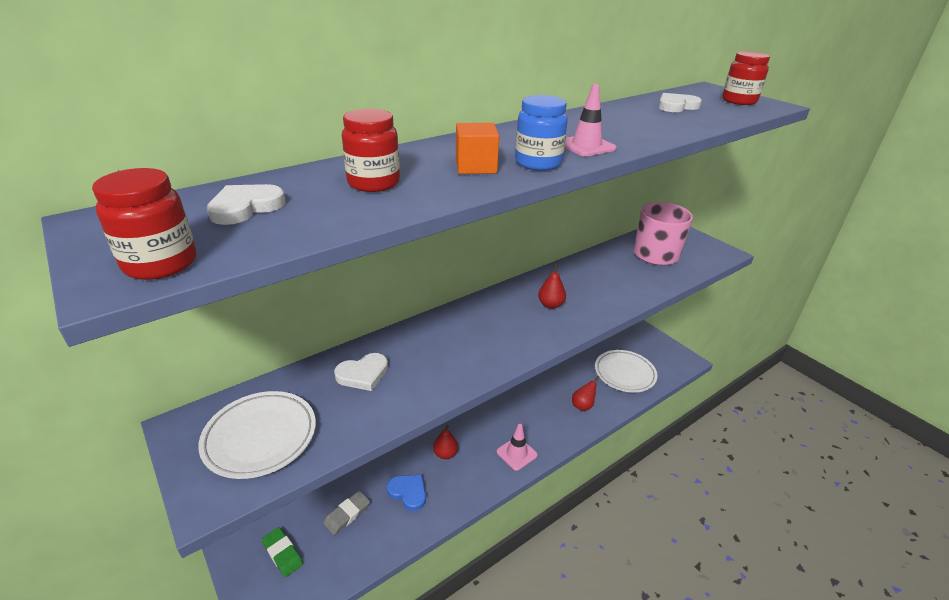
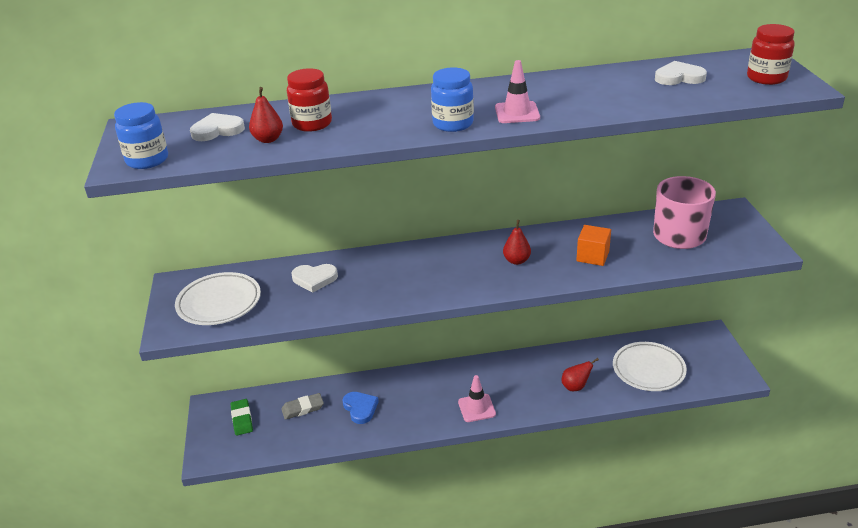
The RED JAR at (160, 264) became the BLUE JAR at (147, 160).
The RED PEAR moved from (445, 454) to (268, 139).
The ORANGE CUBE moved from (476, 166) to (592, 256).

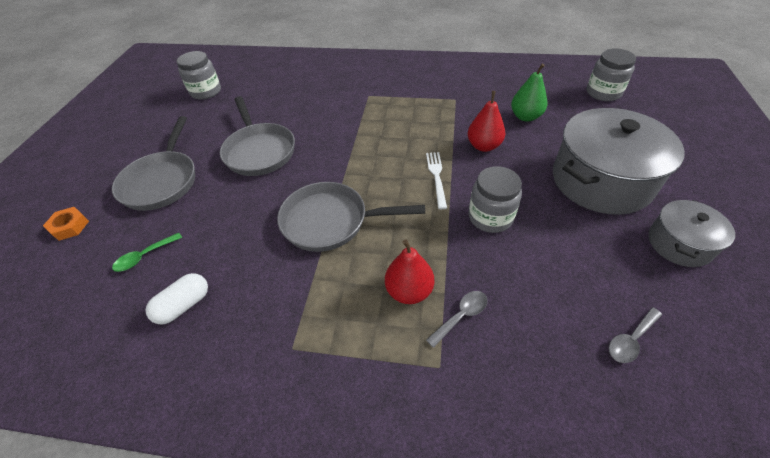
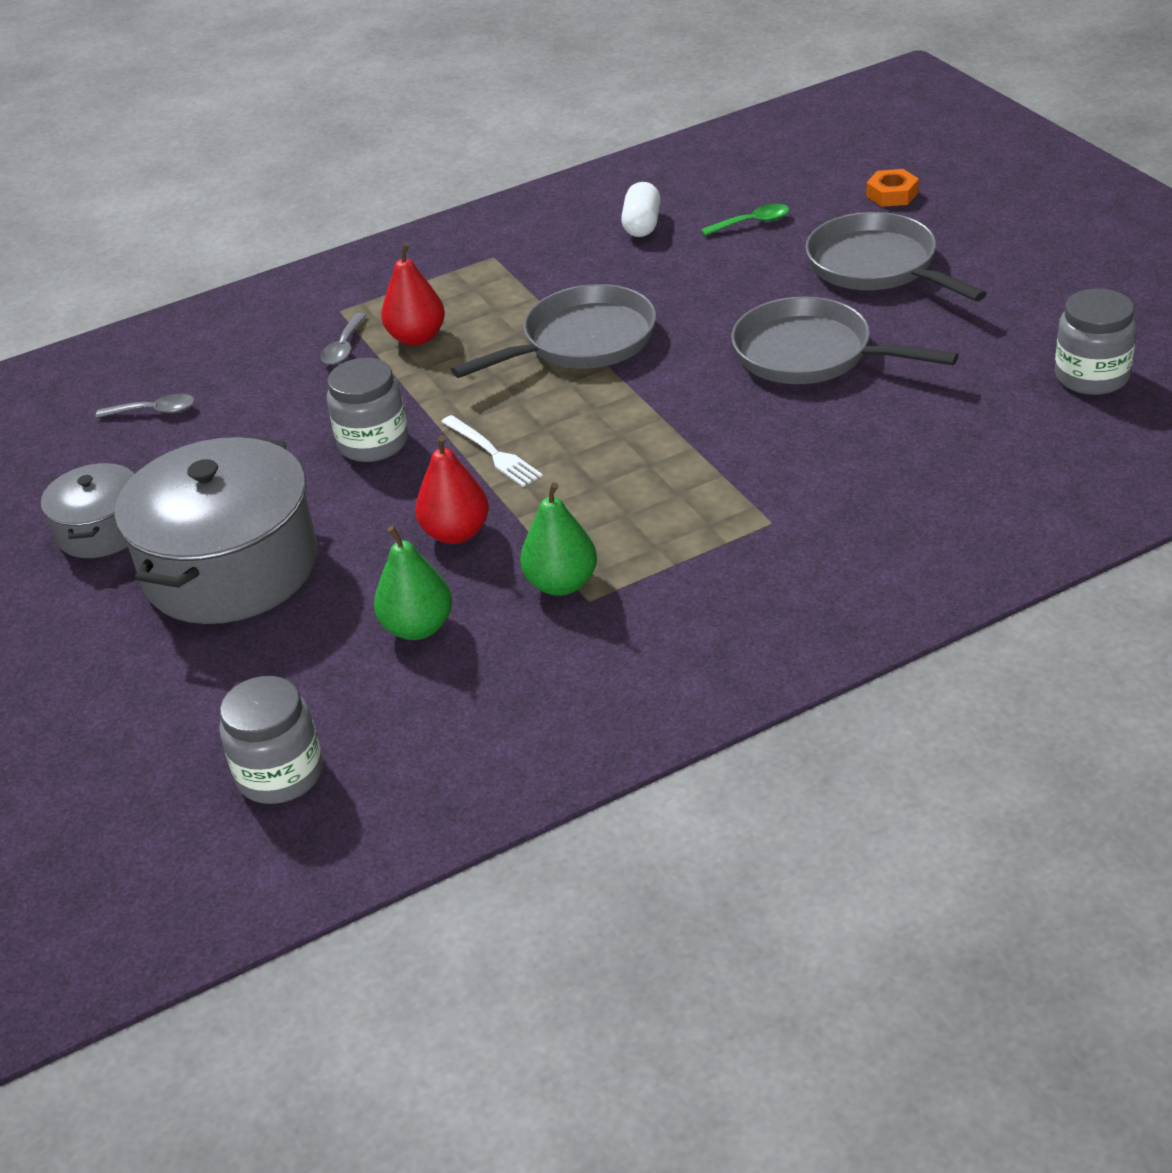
The GREEN SPOON at (144, 256) turned 60 degrees clockwise.
The GREY SPOON at (631, 340) turned 75 degrees clockwise.
The GREEN PEAR at (561, 584) appeared.

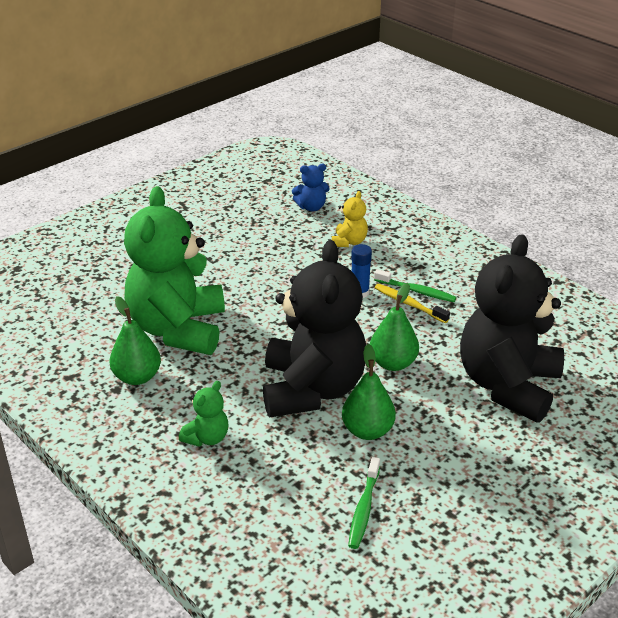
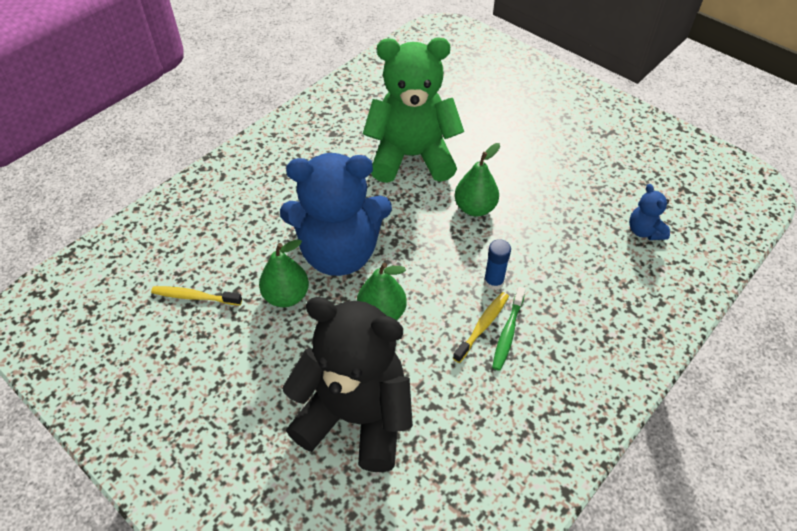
The GREEN PEAR moved from (137, 377) to (475, 208).
The GREEN TEDDY BEAR at (207, 438) disappeared.
The BLACK TEDDY BEAR at (312, 389) became the BLUE TEDDY BEAR at (339, 253).
The YELLOW TEDDY BEAR at (349, 242) disappeared.
The GREEN TOOTHBRUSH at (364, 509) became the YELLOW TOOTHBRUSH at (194, 297).

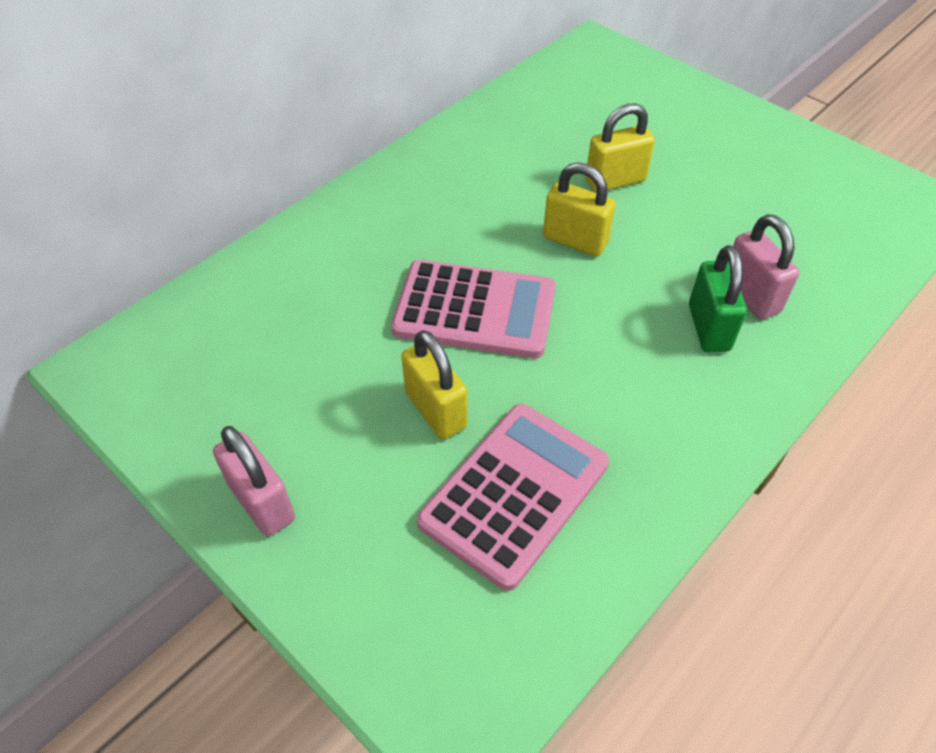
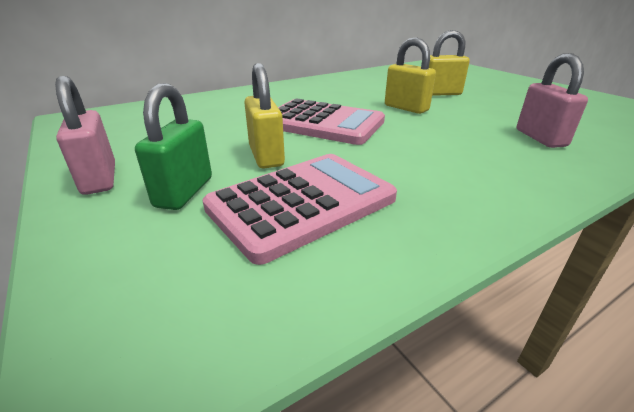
The GREEN PADLOCK moved from (709, 327) to (184, 192).

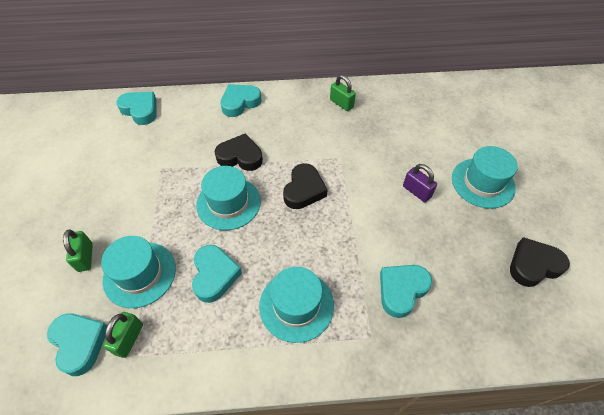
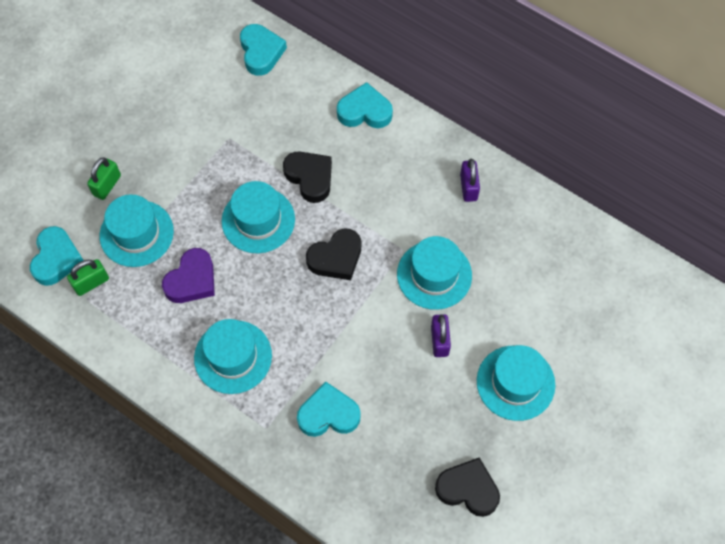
The TURQUOISE HEART at (214, 275) became the PURPLE HEART at (192, 280).
The GREEN PADLOCK at (341, 103) became the PURPLE PADLOCK at (468, 187).
The TURQUOISE HAT at (434, 275) appeared.

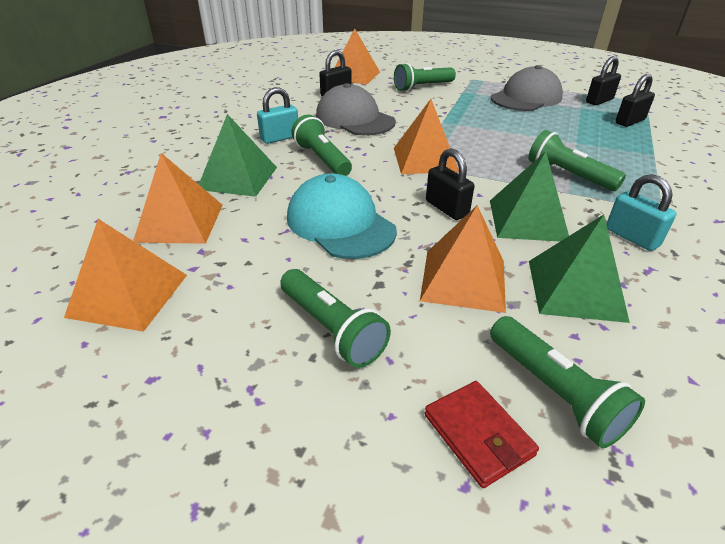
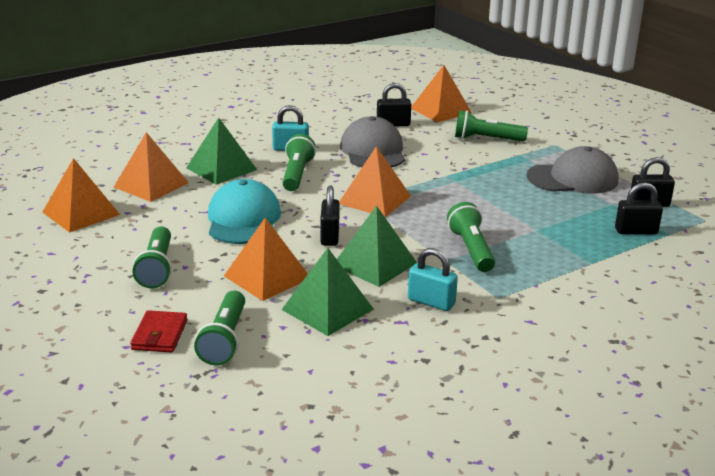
The TURQUOISE PADLOCK at (632, 237) turned 60 degrees counterclockwise.

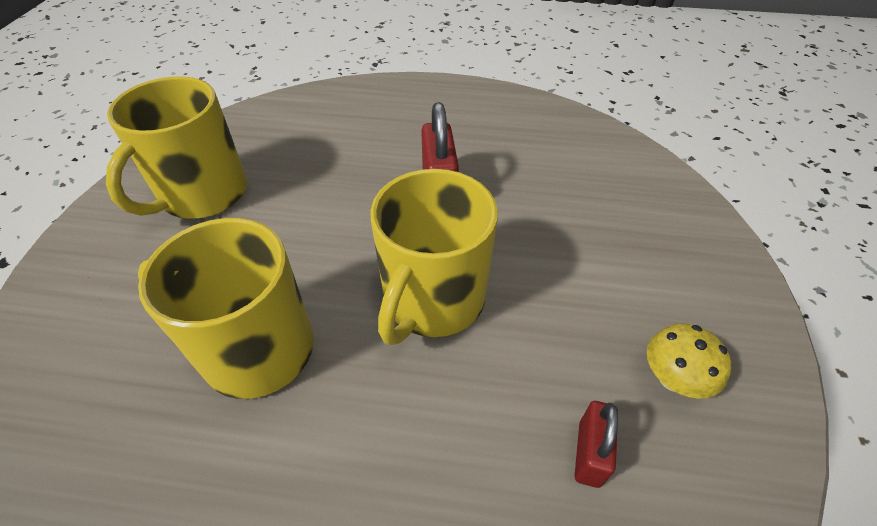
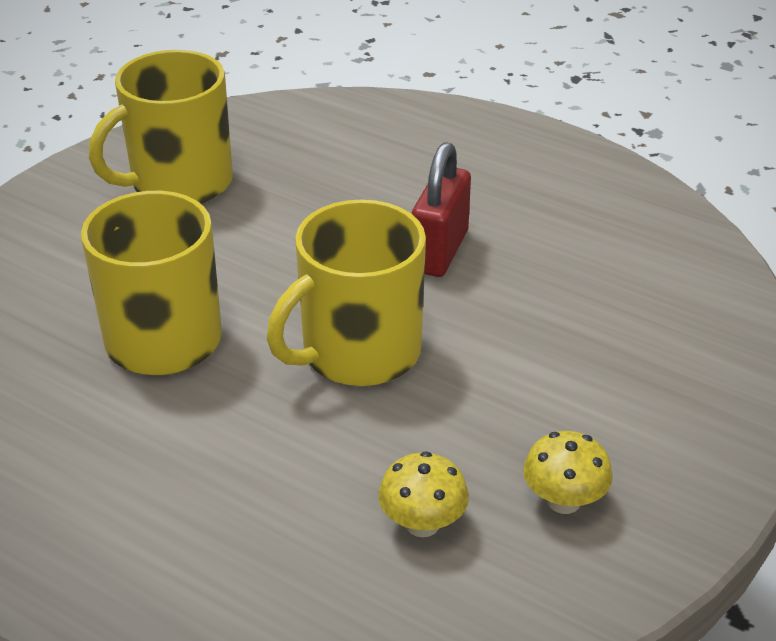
The RED PADLOCK at (589, 453) was replaced by the YELLOW MUSHROOM at (422, 524).

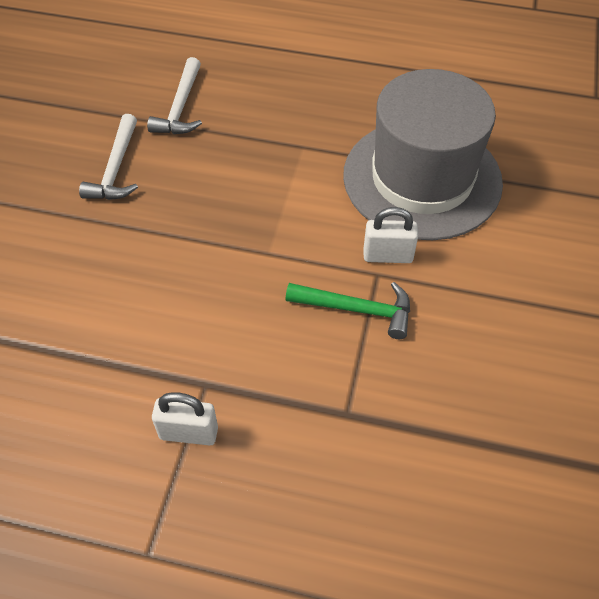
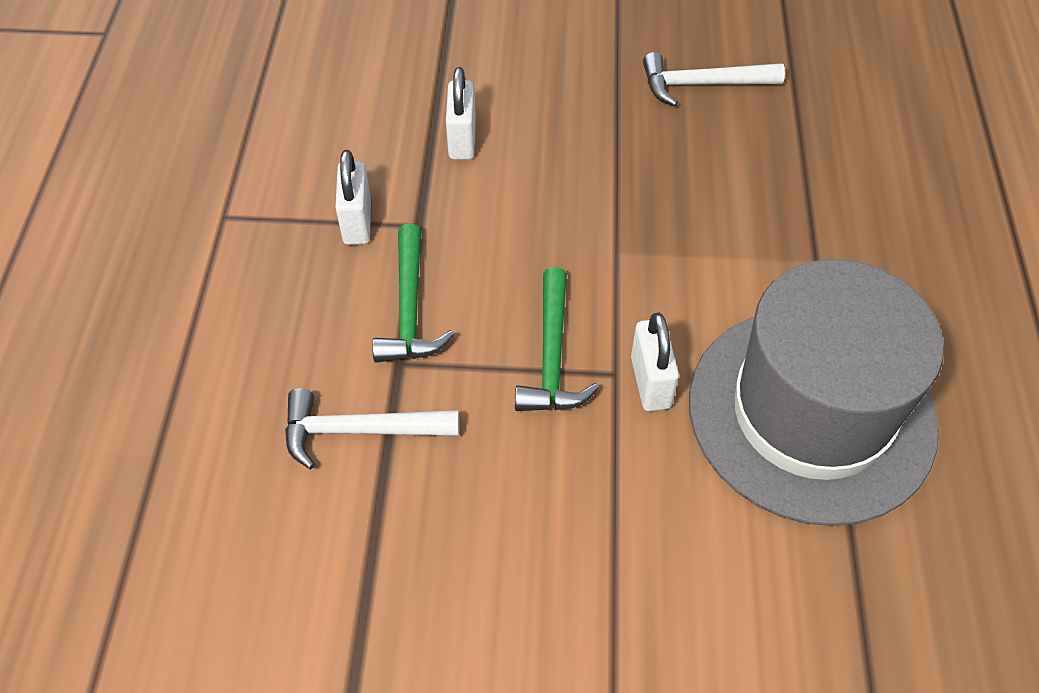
The WHITE HAMMER moved from (181, 107) to (360, 431).
The GREEN HAMMER at (410, 308) appeared.
The WHITE PADLOCK at (462, 140) appeared.

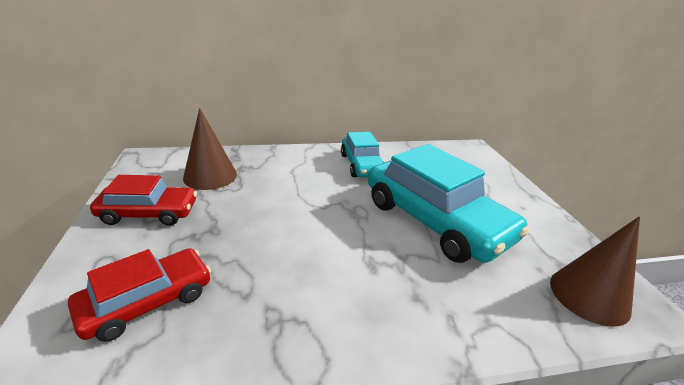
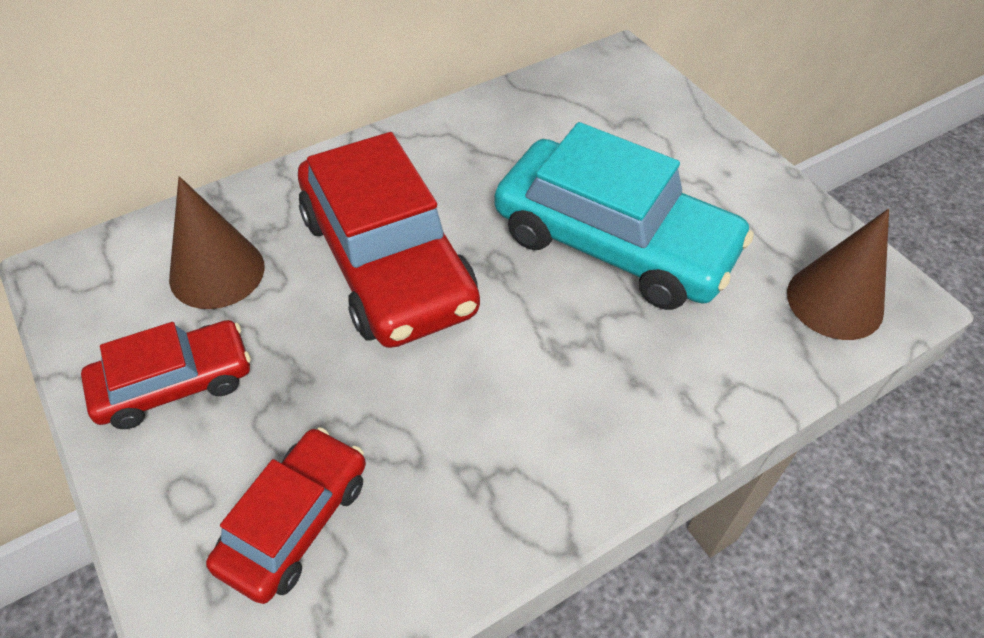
The TURQUOISE CAR at (361, 165) disappeared.
The RED CAR at (387, 261) appeared.

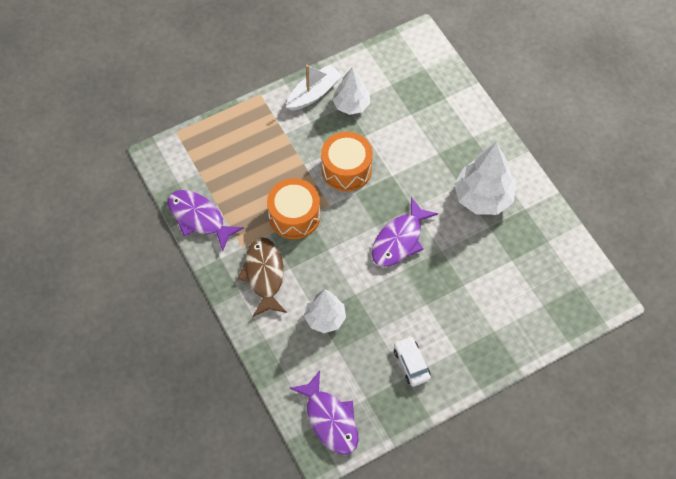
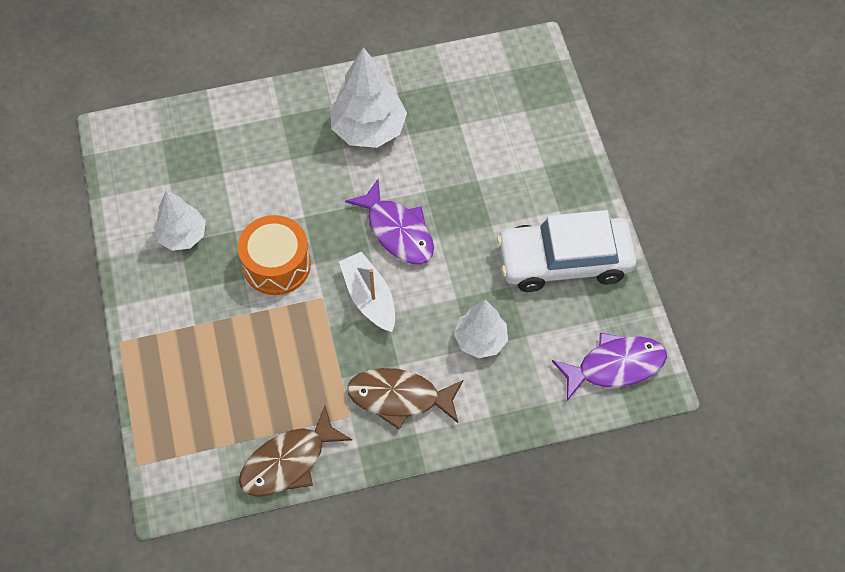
The PURPLE FISH at (199, 218) became the BROWN FISH at (288, 462).
The ORANGE DRUM at (294, 216) disappeared.
The WHITE BOAT moved from (314, 93) to (369, 298).
The WHITE CAR at (411, 364) changed to 2.18 times the size.

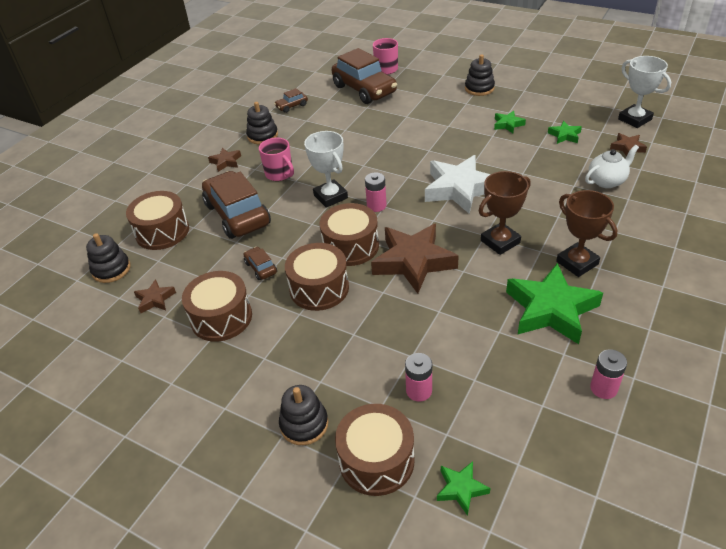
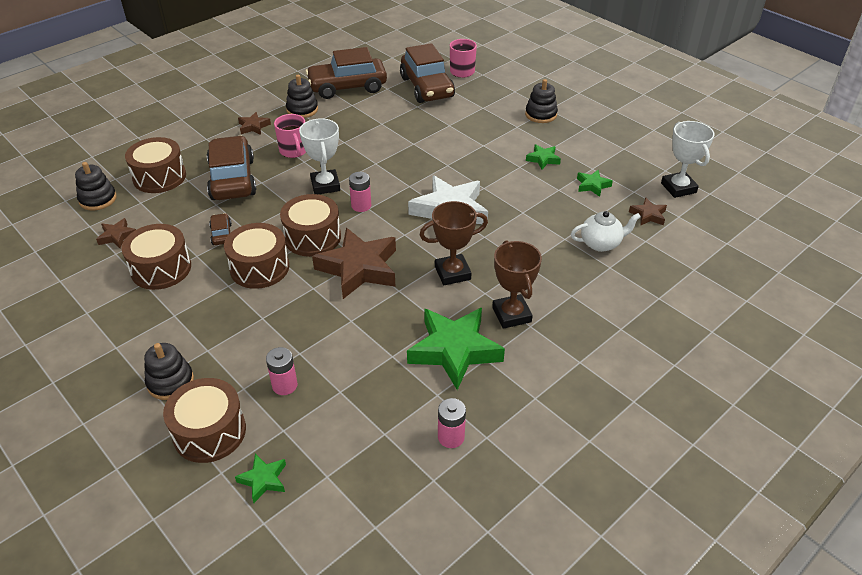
The BROWN CAR at (291, 106) changed to 2.31 times the size.

